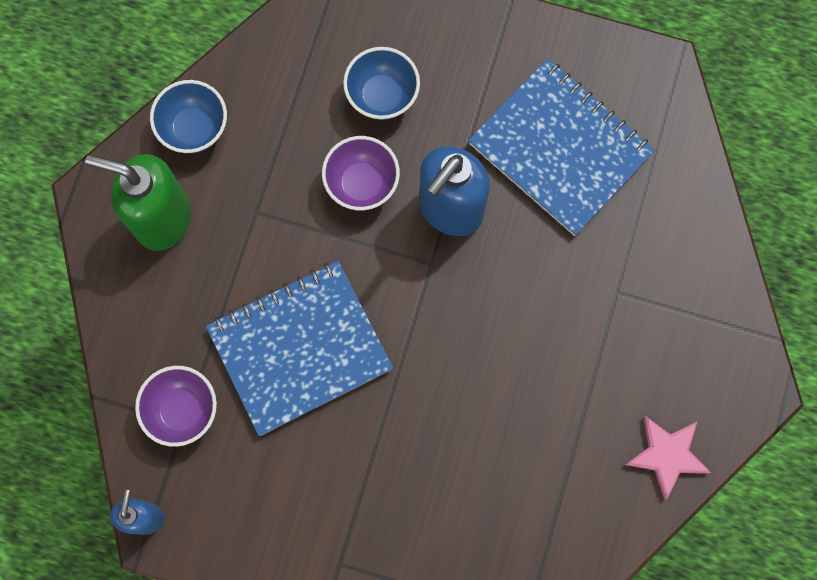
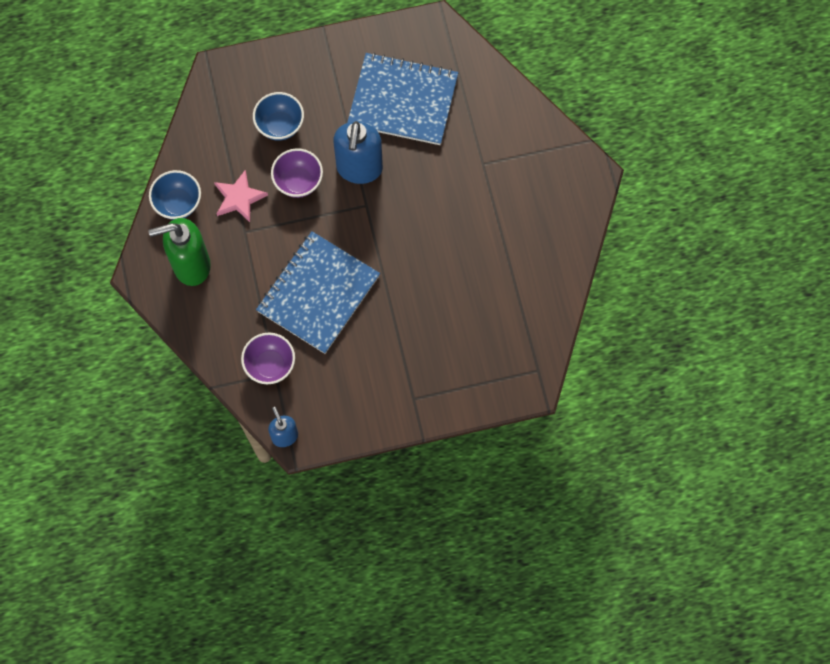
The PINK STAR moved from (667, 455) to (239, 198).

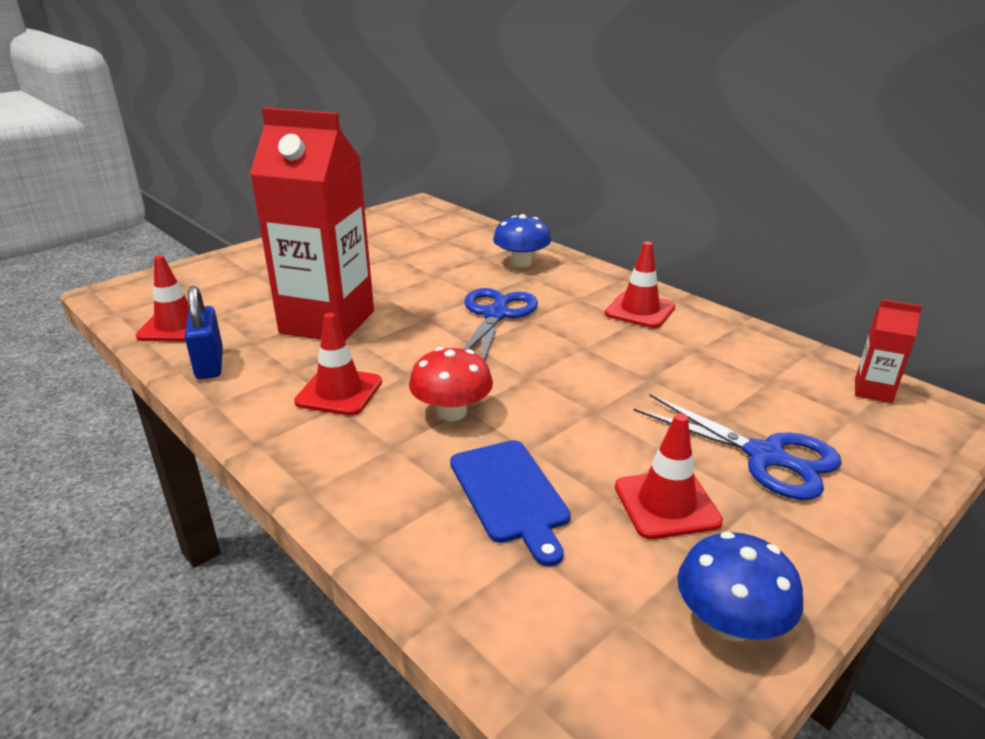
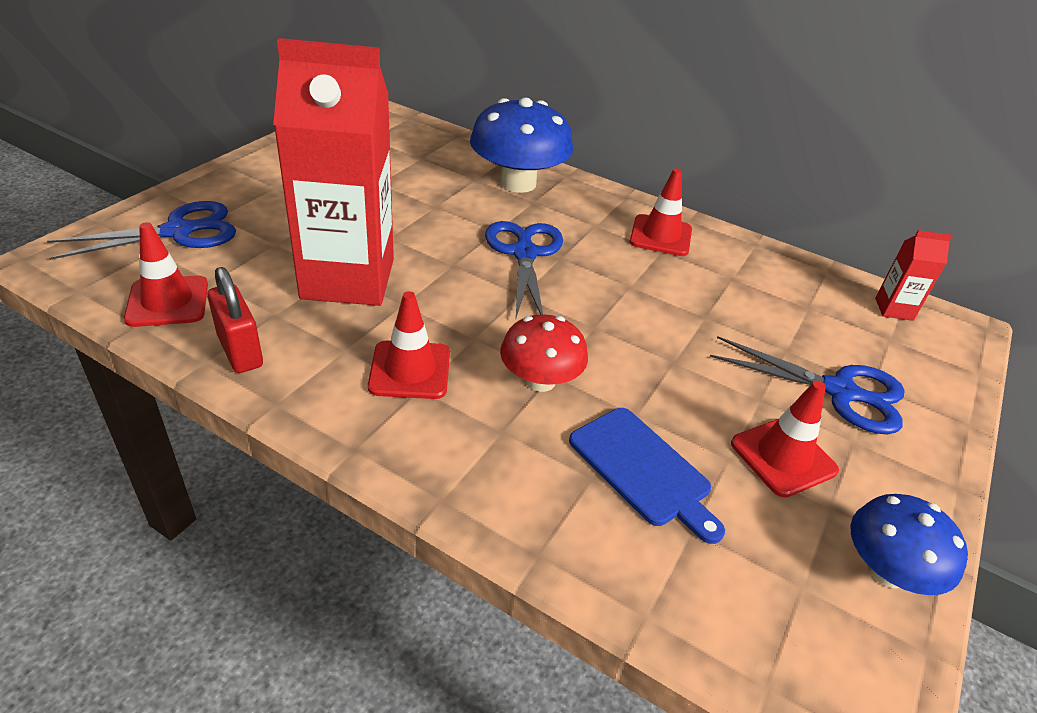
The BLUE PADLOCK at (209, 364) became the RED PADLOCK at (240, 351).
The BLUE MUSHROOM at (521, 262) changed to 1.64 times the size.
The BLUE SCISSORS at (178, 231) appeared.

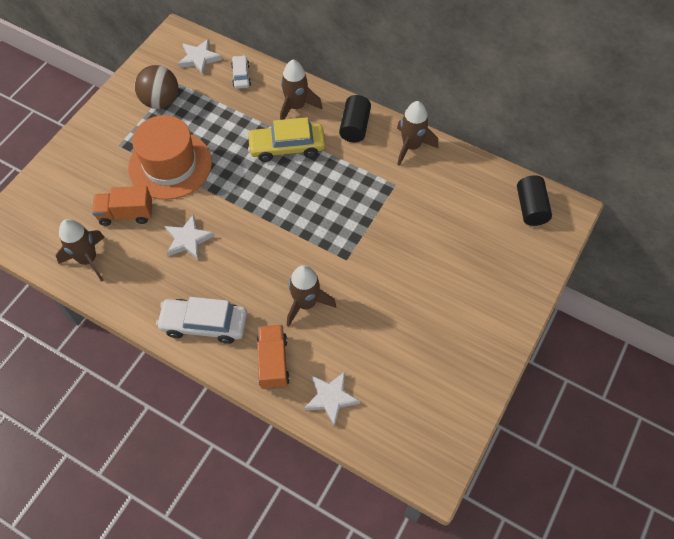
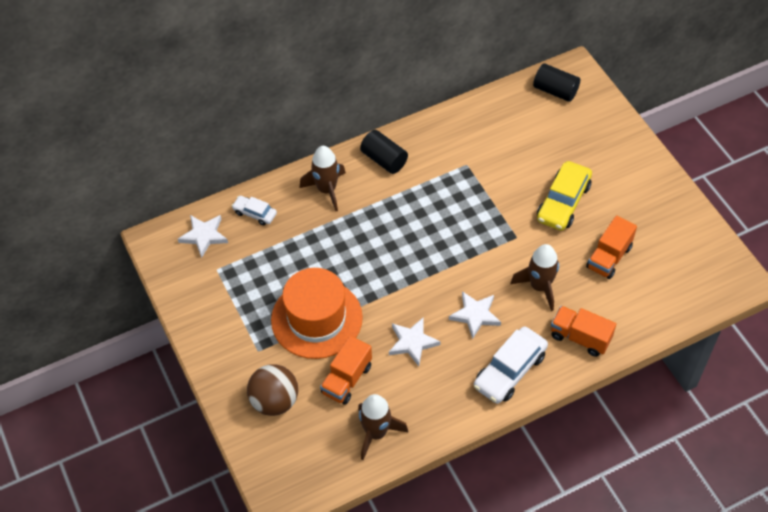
The BROWN BALL moved from (161, 101) to (275, 401).
The YELLOW CAR moved from (287, 147) to (563, 202).
The WHITE STAR moved from (331, 398) to (475, 315).
The BROWN ROCKET at (411, 146) disappeared.
The ORANGE TRUCK at (609, 257) appeared.

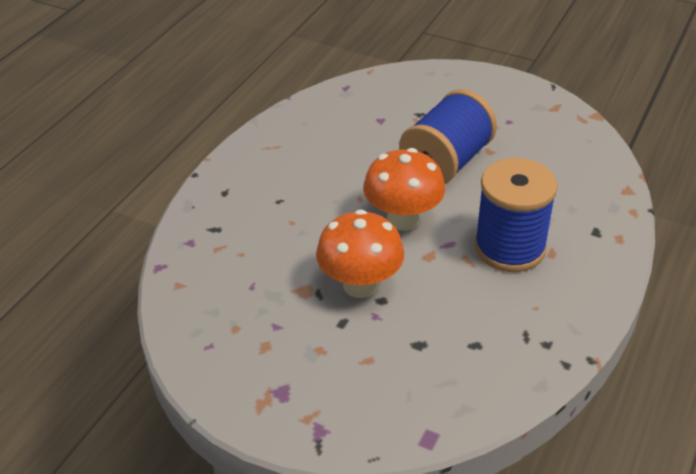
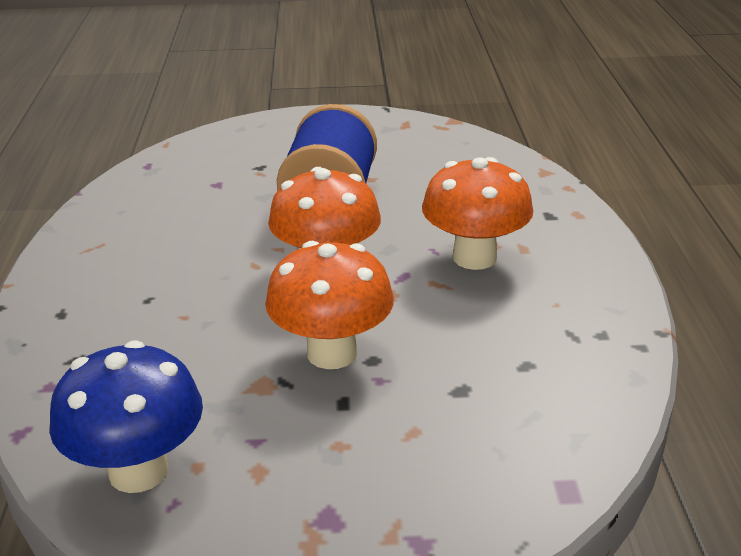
The BLUE SPOOL at (509, 248) was replaced by the ORANGE MUSHROOM at (474, 257).
The BLUE MUSHROOM at (138, 471) appeared.

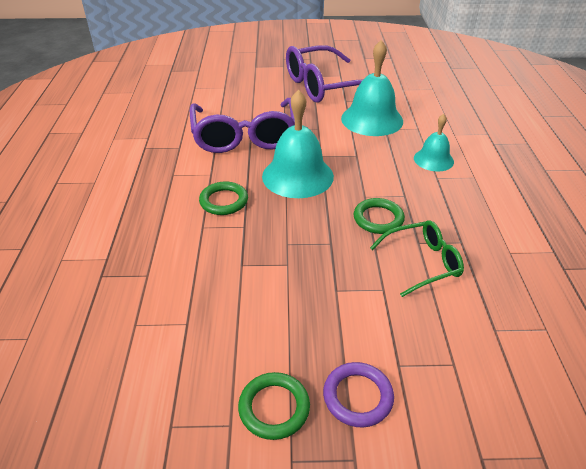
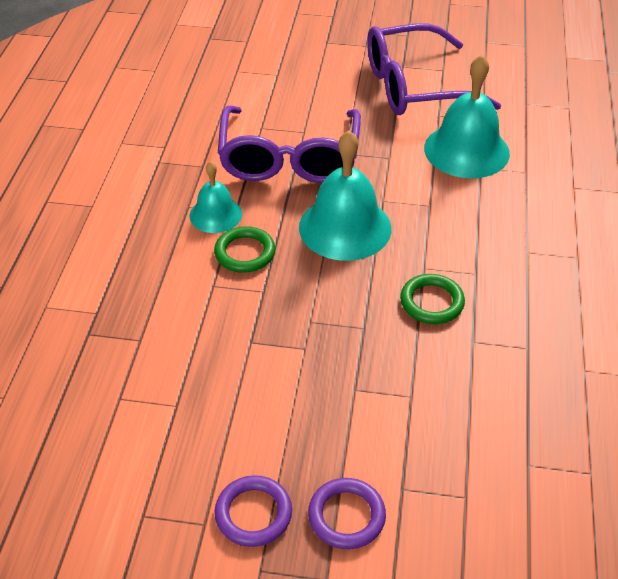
The GREEN RING at (274, 408) became the PURPLE RING at (253, 513).
The GREEN GLASSES at (422, 262) disappeared.
The TURQUOISE BELL moved from (433, 159) to (215, 214).

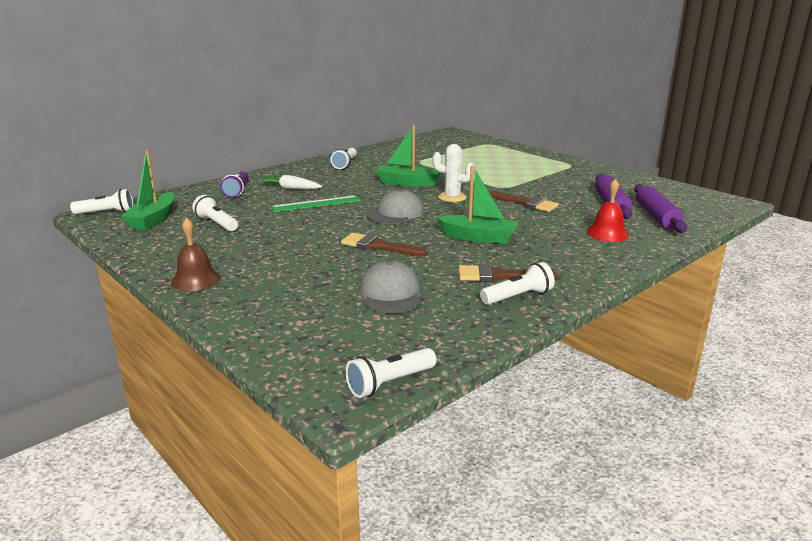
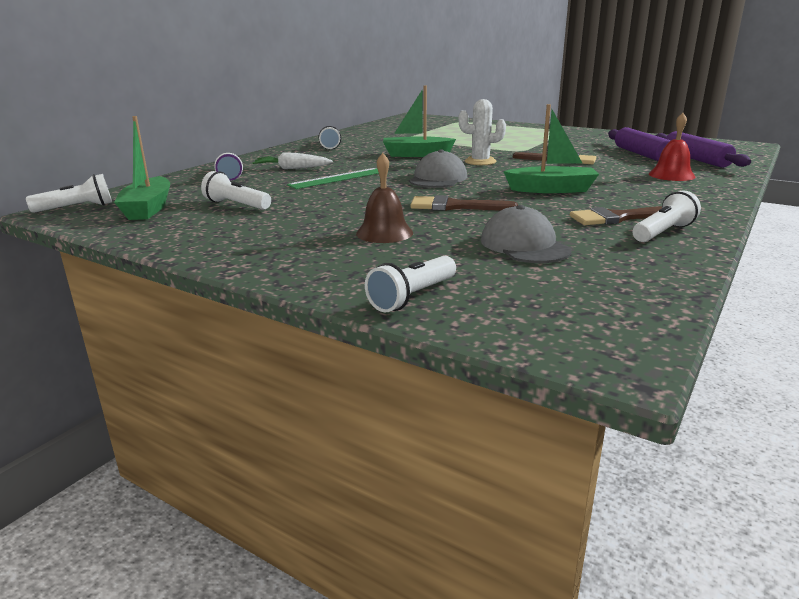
The BROWN BELL moved from (196, 280) to (384, 233).
The WHITE FLASHLIGHT moved from (389, 383) to (412, 297).

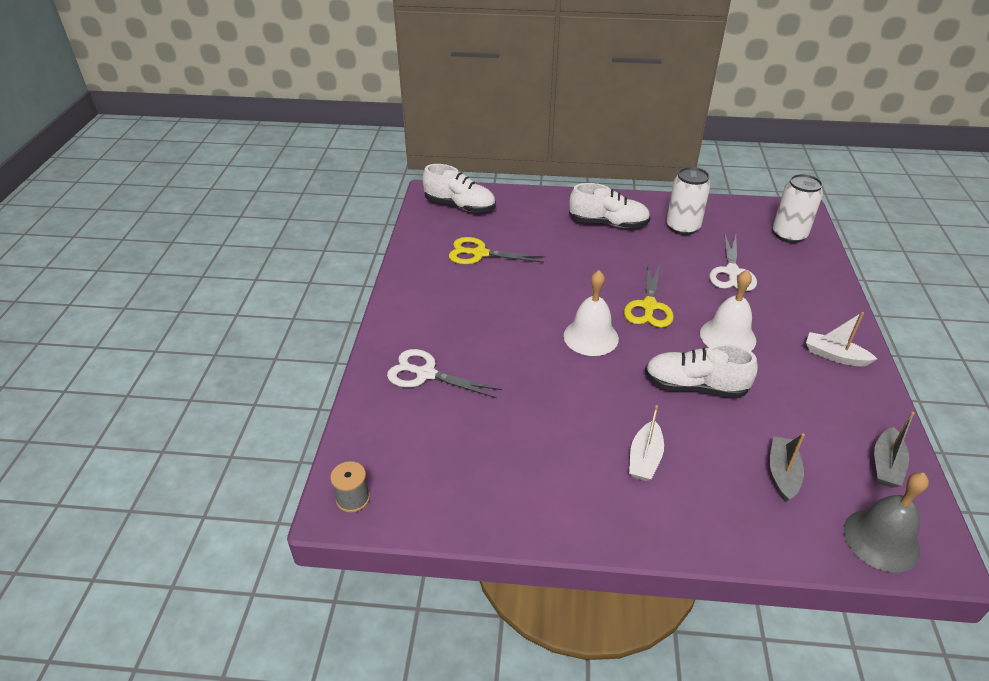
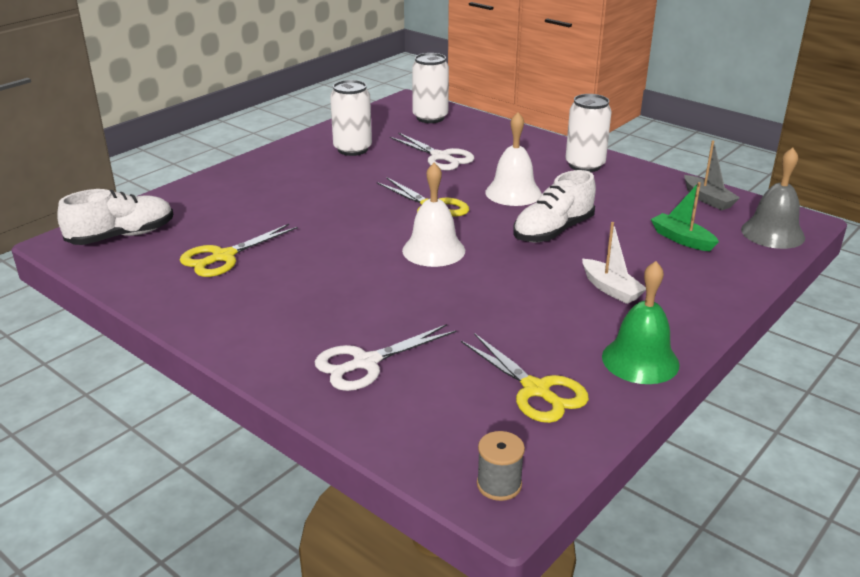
The WHITE SHOE at (608, 223) disappeared.
The GREY BOAT at (782, 474) became the GREEN BOAT at (682, 239).
The WHITE BOAT at (835, 356) was replaced by the WHITE CAN at (585, 165).
The YELLOW SCISSORS at (536, 390) appeared.
The GREEN BELL at (640, 360) appeared.

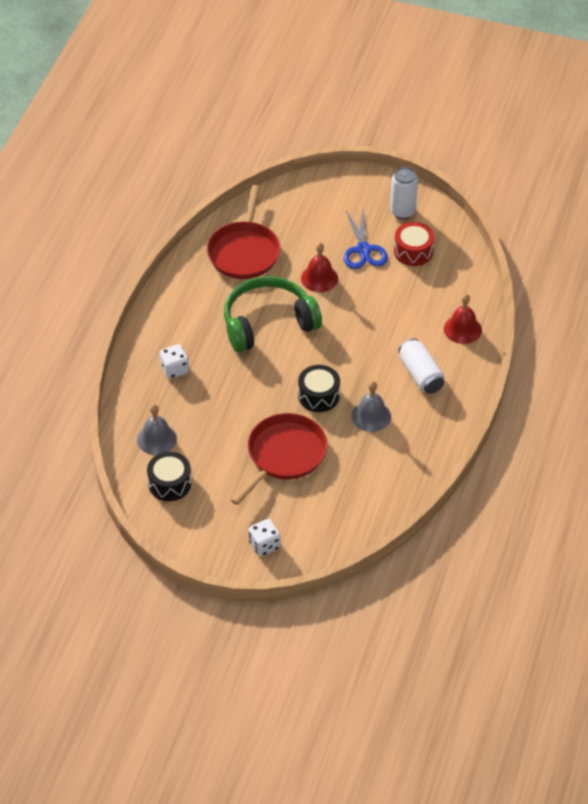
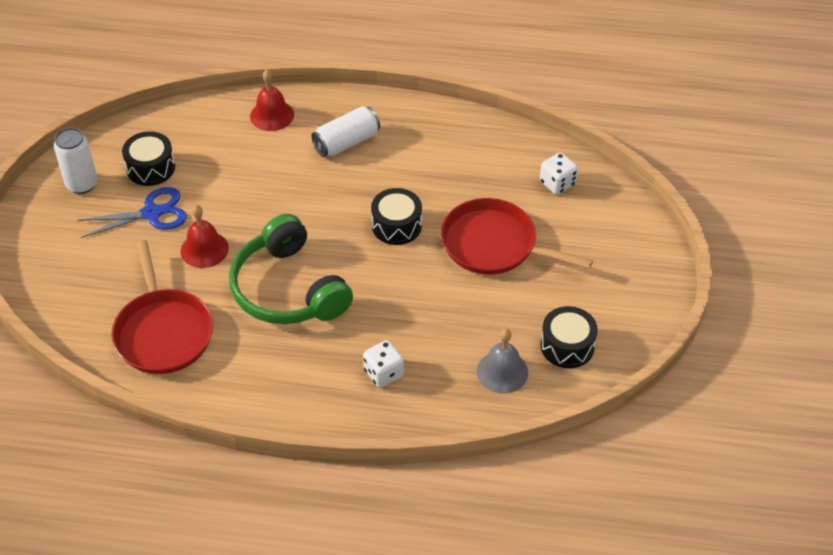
The RED PAN at (244, 252) turned 75 degrees clockwise.
The WHITE DICE moved from (264, 545) to (557, 183).
The GREY BELL at (371, 416) disappeared.
The RED DRUM at (413, 251) became the BLACK DRUM at (151, 168).

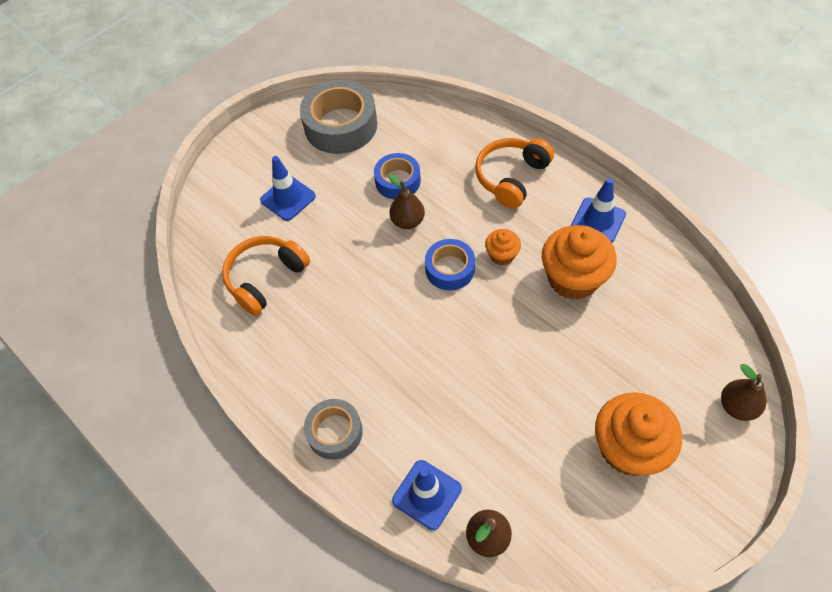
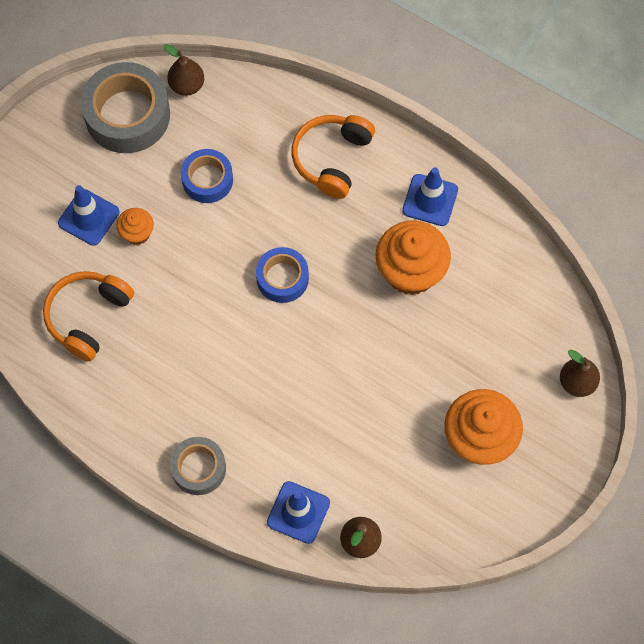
The BROWN PEAR moved from (407, 221) to (187, 85).
The ORANGE CUPCAKE moved from (502, 255) to (137, 233).

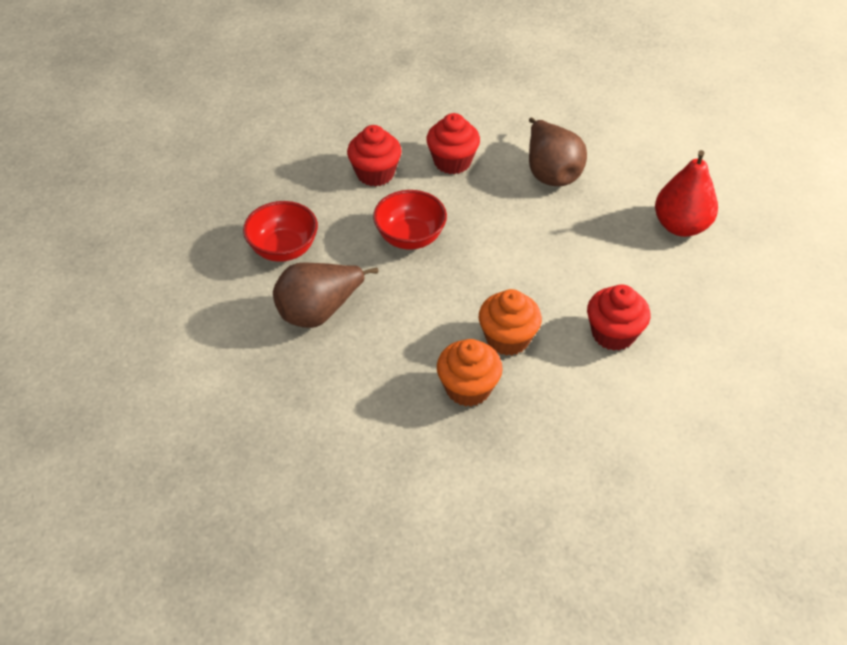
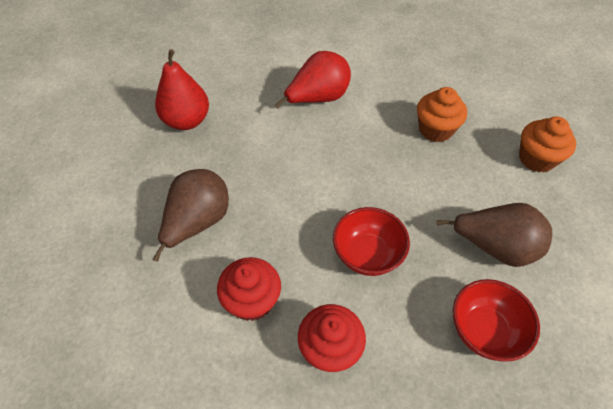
The ORANGE CUPCAKE moved from (507, 338) to (536, 159).
The RED CUPCAKE at (613, 334) was replaced by the RED PEAR at (318, 98).

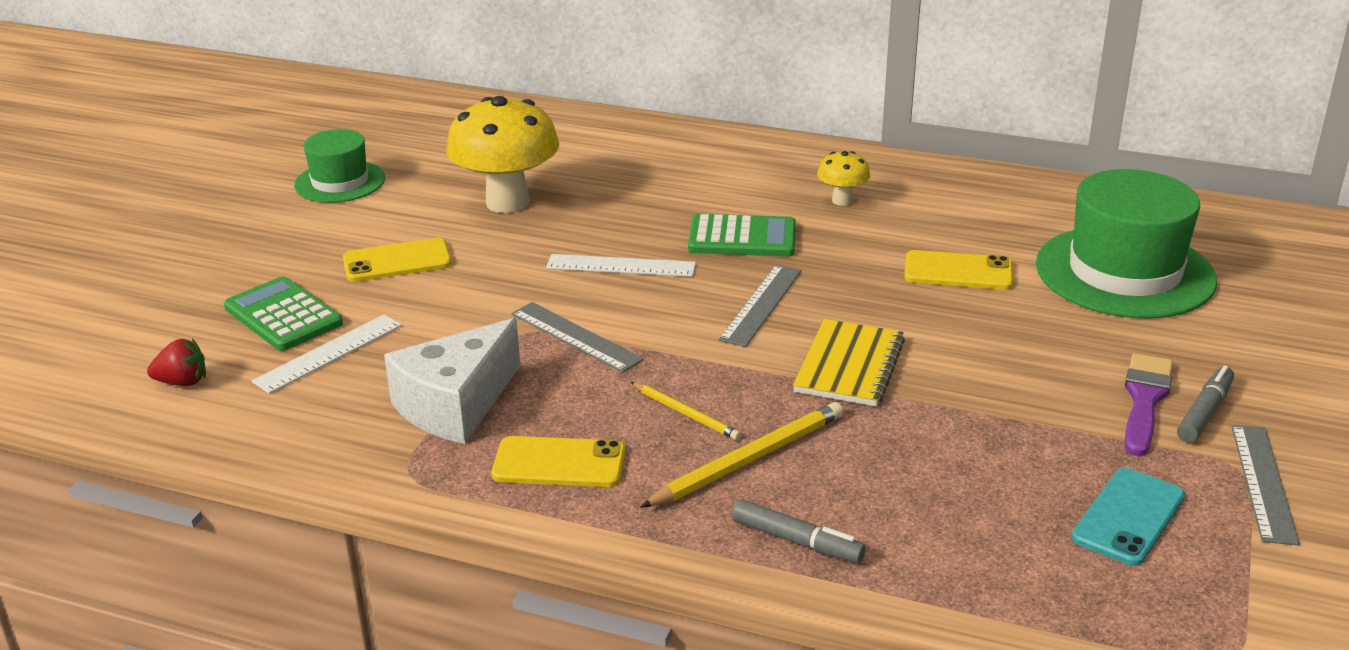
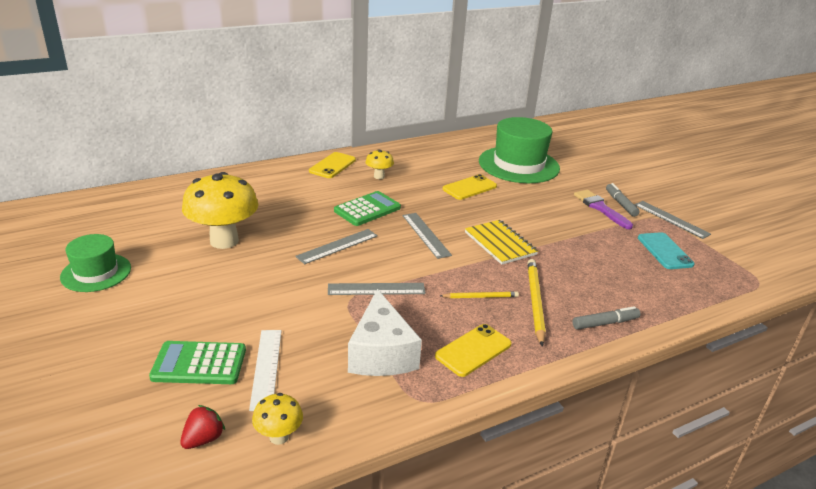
The YELLOW PHONE moved from (397, 261) to (332, 165).
The WHITE RULER at (621, 266) became the GREY RULER at (337, 246).
The YELLOW MUSHROOM at (279, 437) appeared.

